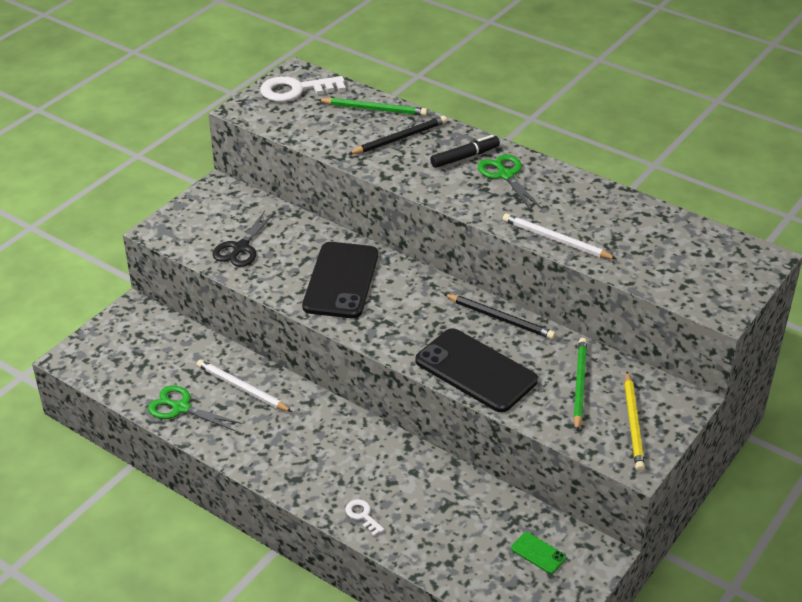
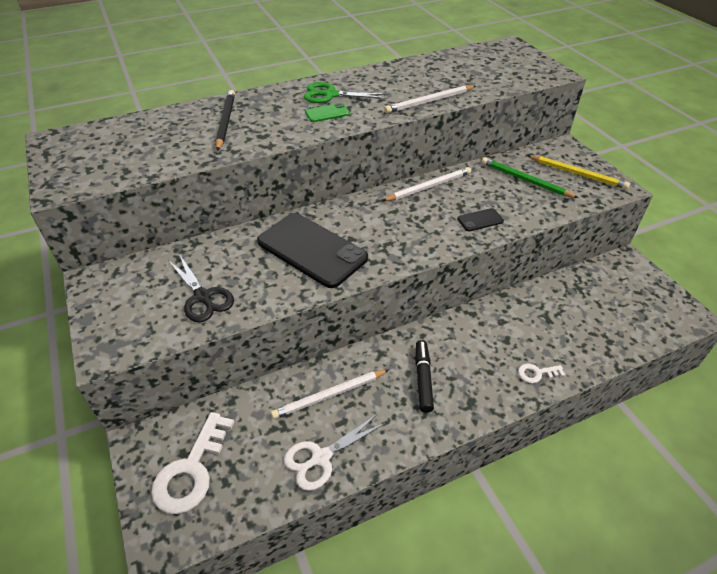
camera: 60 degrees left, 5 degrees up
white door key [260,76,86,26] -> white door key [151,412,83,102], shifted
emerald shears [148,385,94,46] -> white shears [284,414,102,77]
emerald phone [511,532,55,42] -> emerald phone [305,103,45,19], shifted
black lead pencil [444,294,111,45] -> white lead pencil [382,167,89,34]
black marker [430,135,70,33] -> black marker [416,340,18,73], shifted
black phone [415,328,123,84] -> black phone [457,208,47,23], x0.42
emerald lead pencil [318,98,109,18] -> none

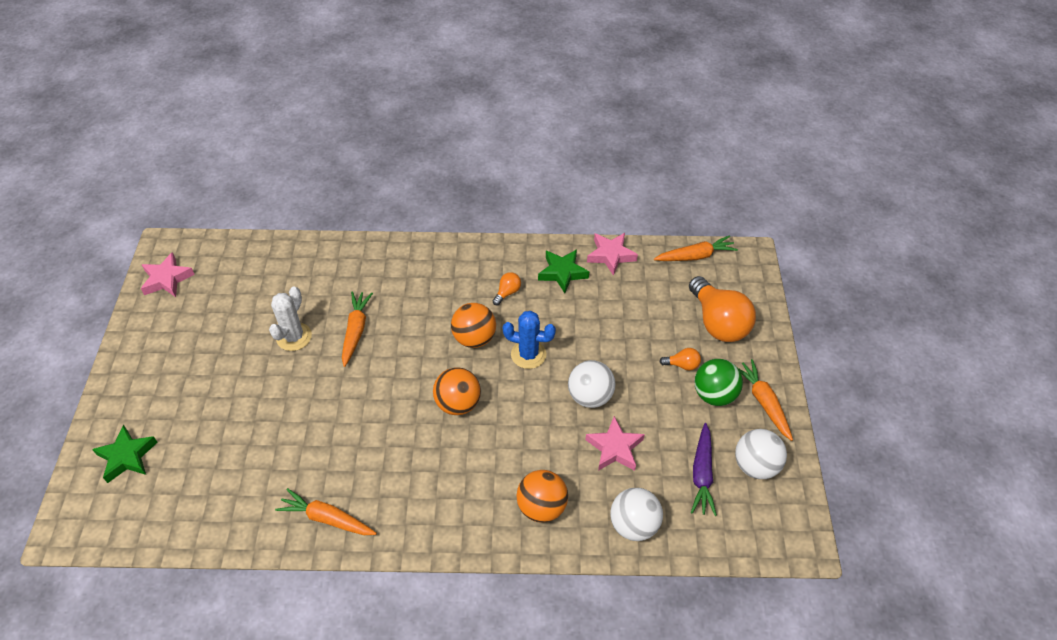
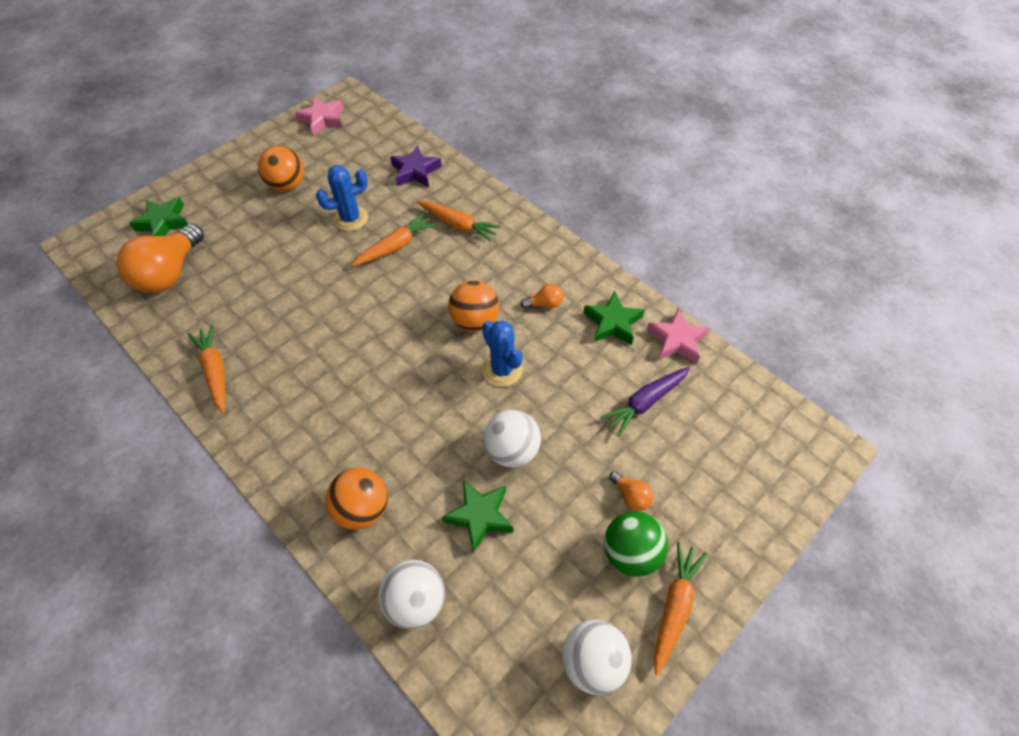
camera: 45 degrees right, 5 degrees up
bright orange lightbulb [689,276,67,66] -> bright orange lightbulb [116,224,88,69], shifted
bright orange ball [433,367,48,48] -> bright orange ball [258,145,46,46], shifted
white prickly plant [269,287,43,64] -> cobalt prickly plant [316,165,52,66]
none -> purple five-pointed star [390,145,52,42]
bright orange carrot [654,235,84,26] -> bright orange carrot [417,201,84,41], shifted
pink five-pointed star [585,416,60,55] -> emerald five-pointed star [442,480,72,73]
purple carrot [691,423,26,93] -> purple carrot [601,367,89,69], shifted

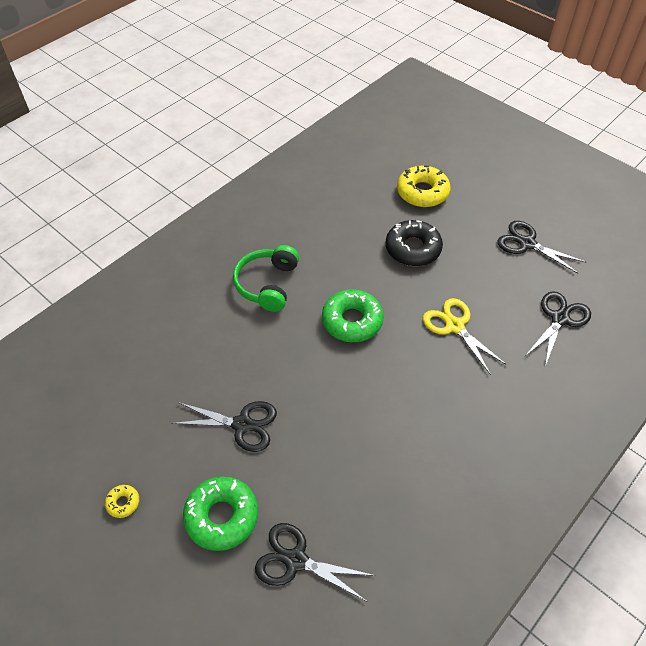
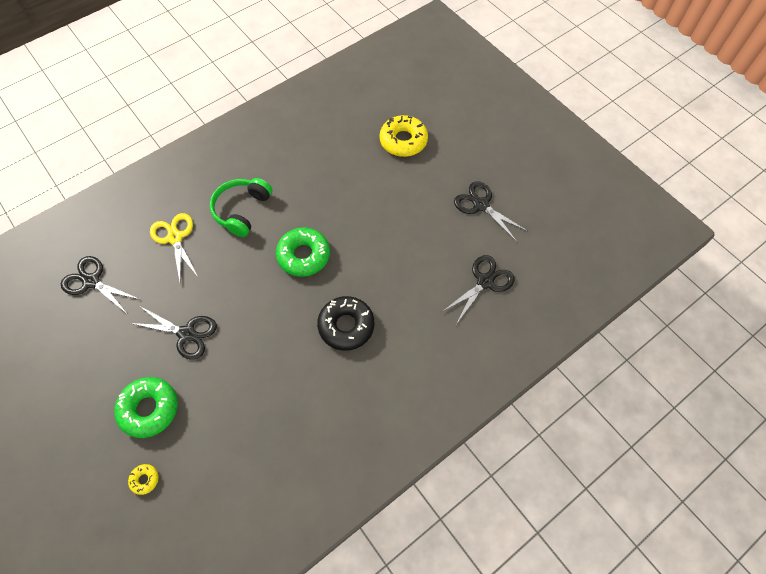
camera: 10 degrees right, 10 degrees up
black shears [255,523,121,78] -> black shears [61,256,80,57], shifted
yellow glazed donut [105,485,34,33] -> yellow glazed donut [128,464,31,31], shifted
yellow shears [423,298,84,77] -> yellow shears [150,213,48,69], shifted
black glazed donut [386,220,57,46] -> black glazed donut [317,296,57,55], shifted

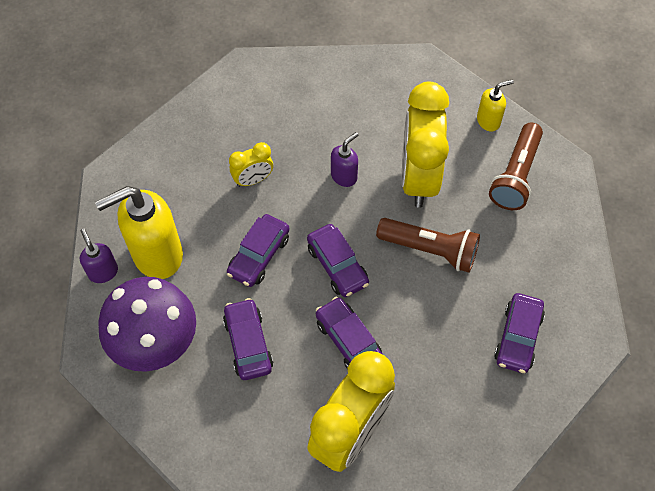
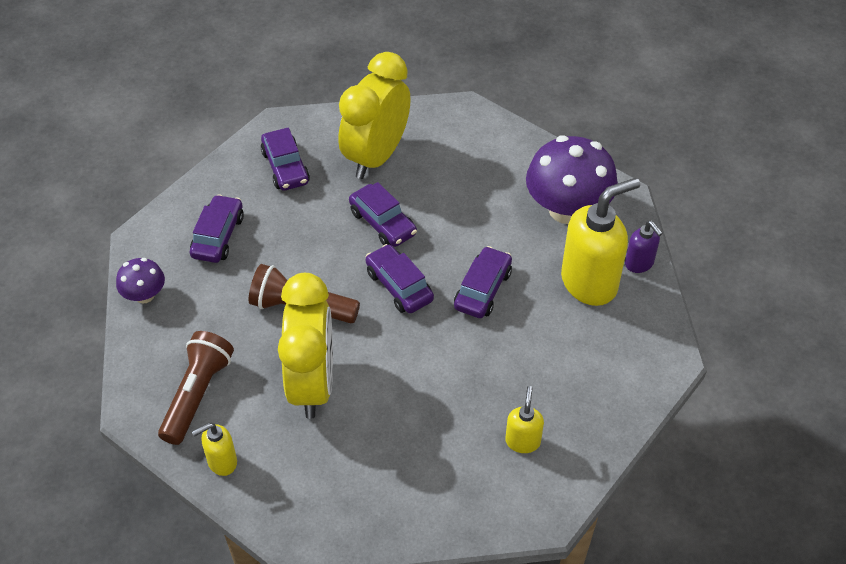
camera: 175 degrees right, 10 degrees down
none -> purple fungus [116,258,49,46]
purple automobile [223,298,50,82] -> purple automobile [261,127,49,64], shifted
none -> yellow soap pump [505,386,39,67]
yellow clock [229,142,44,45] -> none
purple soap pump [331,132,27,55] -> none

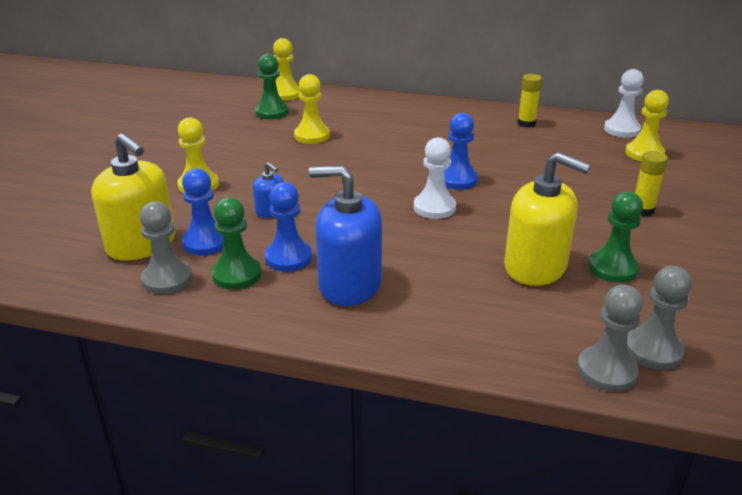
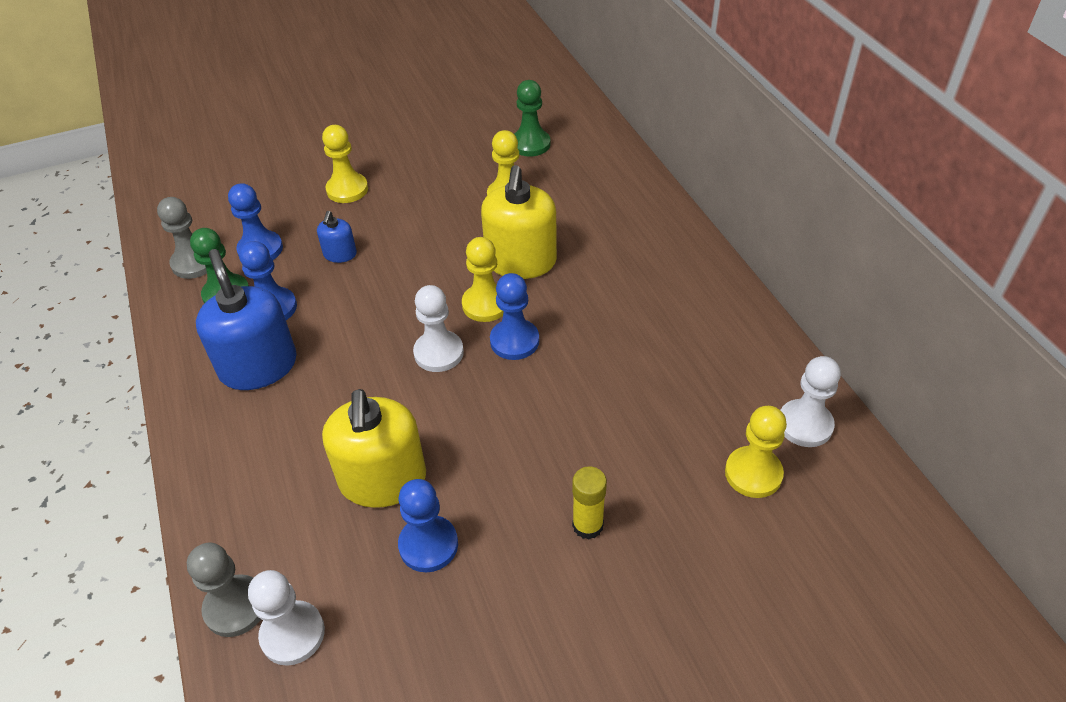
camera: 55 degrees right, 15 degrees up
ash-grey chess pawn [627,266,65,104] -> white chess pawn [248,570,77,96]
emerald chess pawn [588,191,55,92] -> cobalt chess pawn [398,479,60,93]
yellow chess pawn [273,38,28,63] -> yellow chess pawn [462,237,41,85], shifted
yellow soap pump [91,133,84,128] -> yellow soap pump [481,165,76,114], shifted
yellow stick of glue [517,74,25,53] -> none

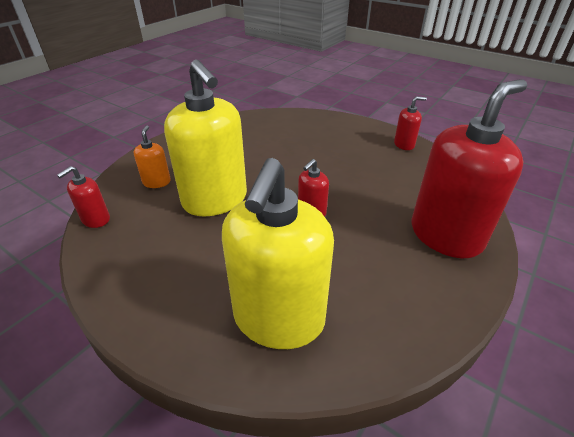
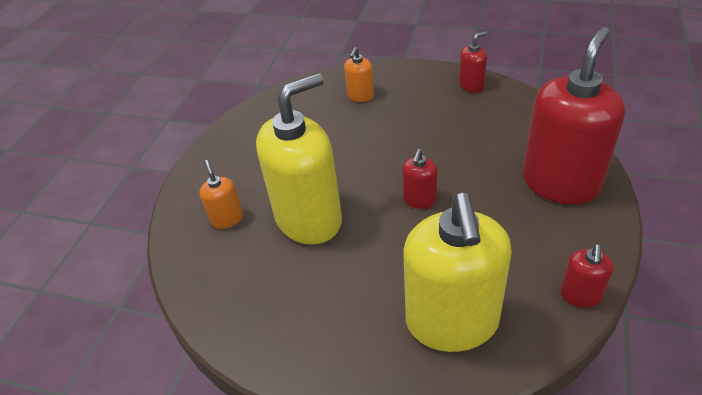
camera: 15 degrees left, 5 degrees up
yellow soap pump [164,60,83,156] -> yellow soap pump [256,73,86,172], 75 degrees counterclockwise
none -> bright orange soap pump [344,47,30,55]
crimson soap pump [57,166,53,62] -> crimson soap pump [560,244,54,64], shifted

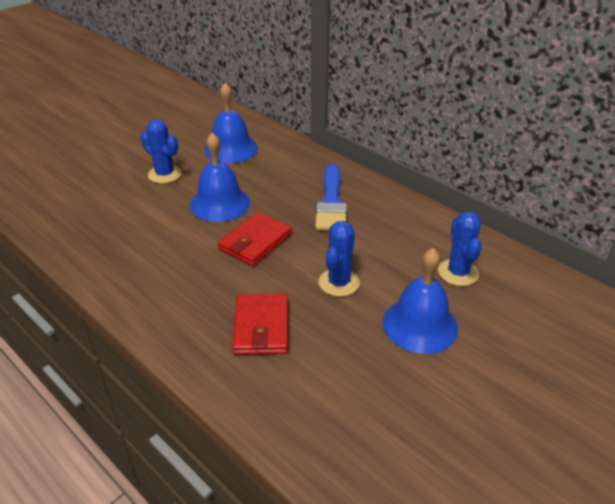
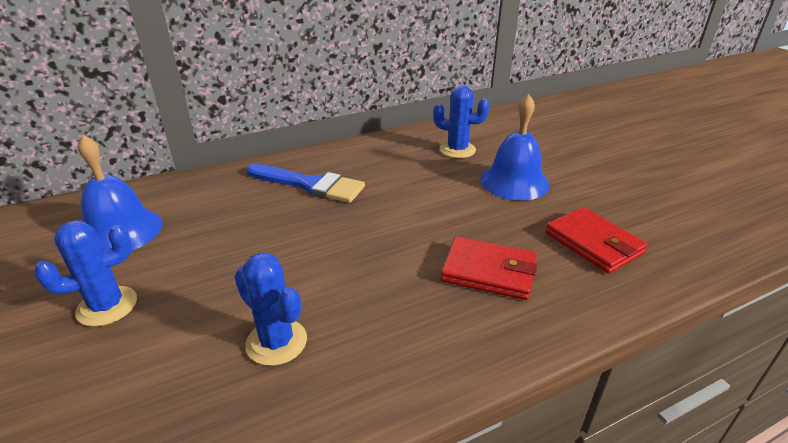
camera: 70 degrees left, 5 degrees down
cobalt prickly plant [319,221,41,76] -> cobalt prickly plant [234,252,73,114], shifted
crimson billfold [218,212,74,54] -> crimson billfold [545,207,103,67], shifted
cobalt hand bell [190,133,60,89] -> none

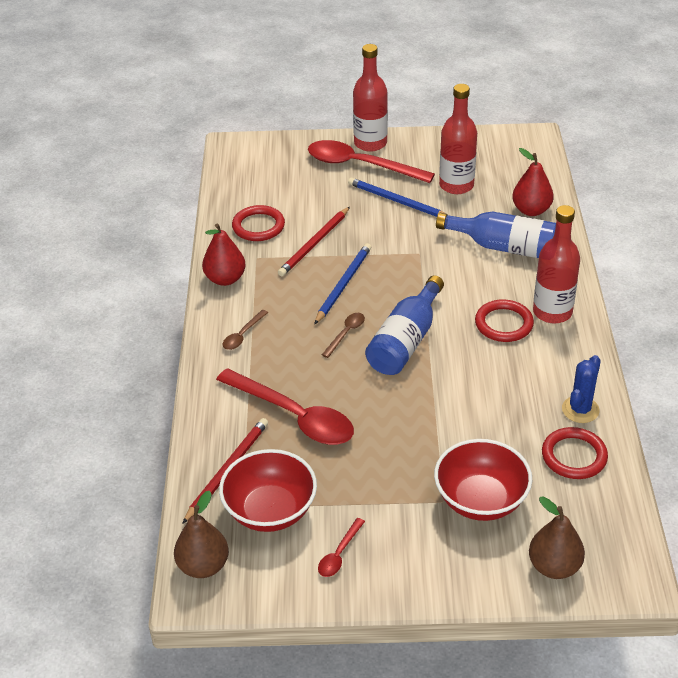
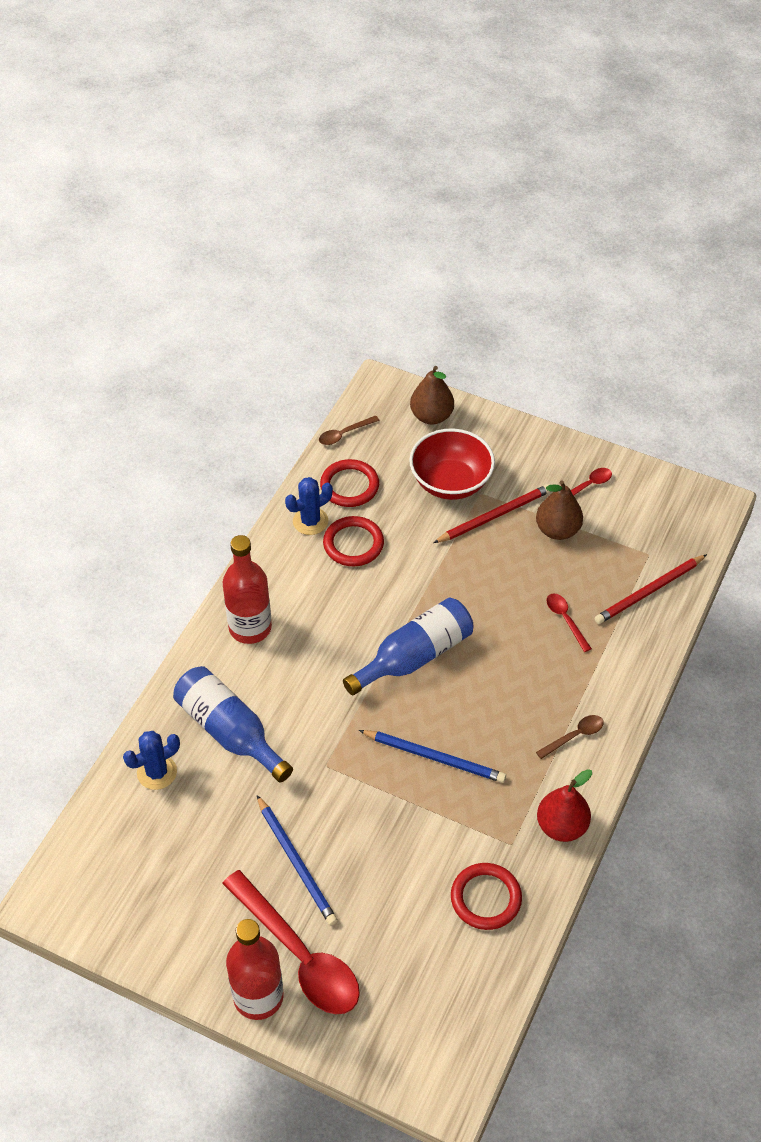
camera: 155 degrees left, 10 degrees up
crimson toy pear [512,148,42,68] -> cobalt prickly plant [123,731,57,59]
russet teaspoon [322,313,43,45] -> russet teaspoon [319,416,61,29], shifted
crimson hoop [475,299,59,43] -> crimson hoop [323,516,61,50], shifted
cobalt lead pencil [314,243,57,82] -> cobalt lead pencil [359,730,147,53], 120 degrees counterclockwise
crimson lead pencil [278,207,72,69] -> crimson lead pencil [433,484,118,59], shifted
russet toy pear [174,491,55,87] -> russet toy pear [536,480,47,60], shifted
crimson teaspoon [216,368,138,77] -> crimson teaspoon [547,593,45,59], x0.44
crimson deep dish [219,449,98,83] -> none
crimson drink bottle [439,84,38,110] -> none

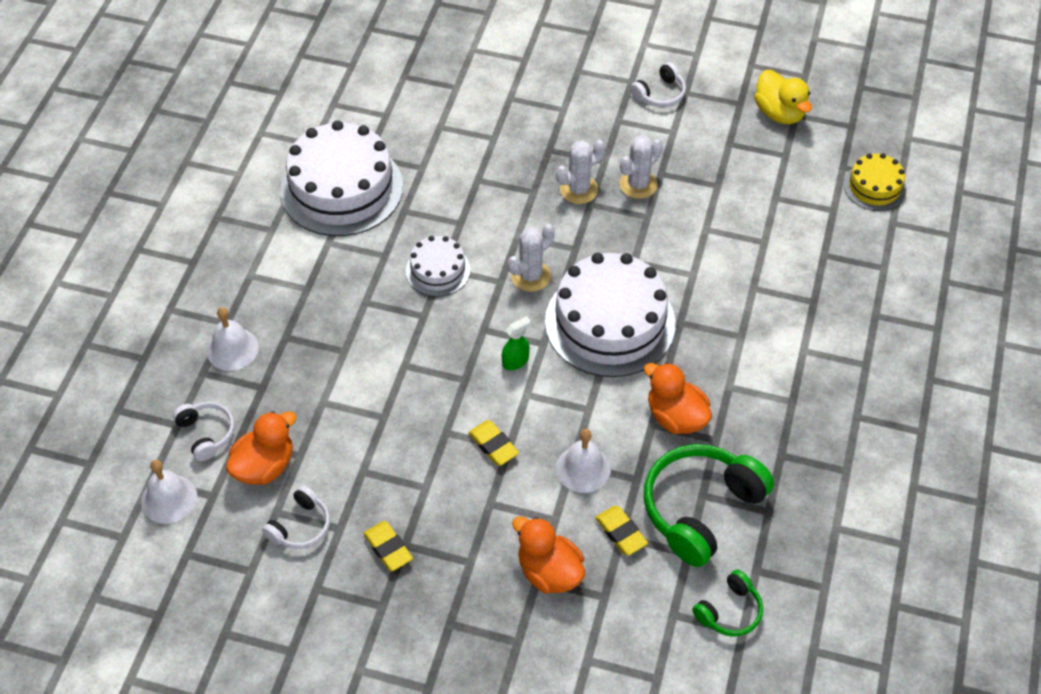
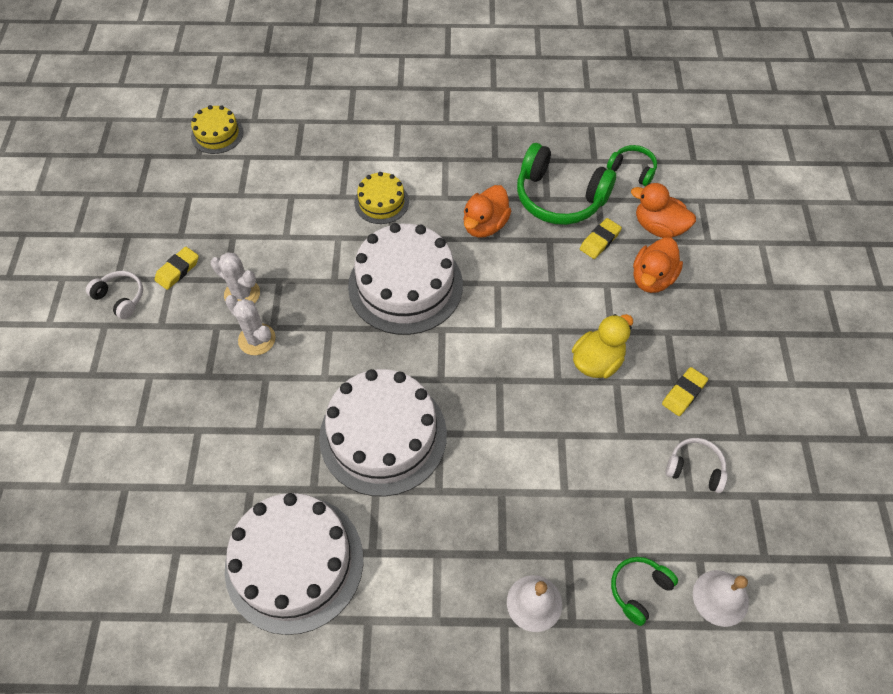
camera: 105 degrees left, 5 degrees up
yellow pencil eraser [468,421,51,44] -> yellow pencil eraser [154,247,45,43], shifted
white cake [406,236,64,61] -> white cake [319,369,128,128], x1.97
none -> yellow cake [354,172,55,52]
yellow toy duck [754,70,58,54] -> yellow toy duck [572,314,61,64], shifted
white headphones [173,402,62,59] -> emerald headphones [611,557,67,69]
bright orange toy duck [226,411,70,74] -> bright orange toy duck [631,183,65,55], shifted
emerald sprayer [502,316,29,54] -> none
white prickly plant [508,224,47,68] -> none
white hand bell [556,429,55,64] -> none

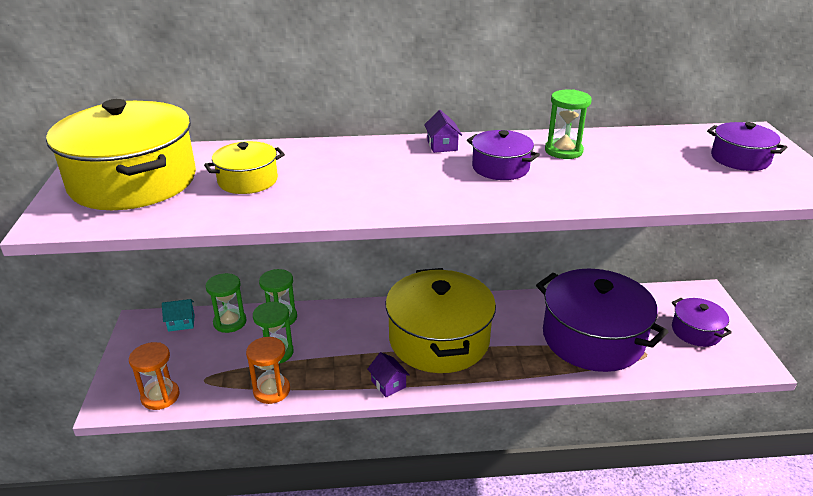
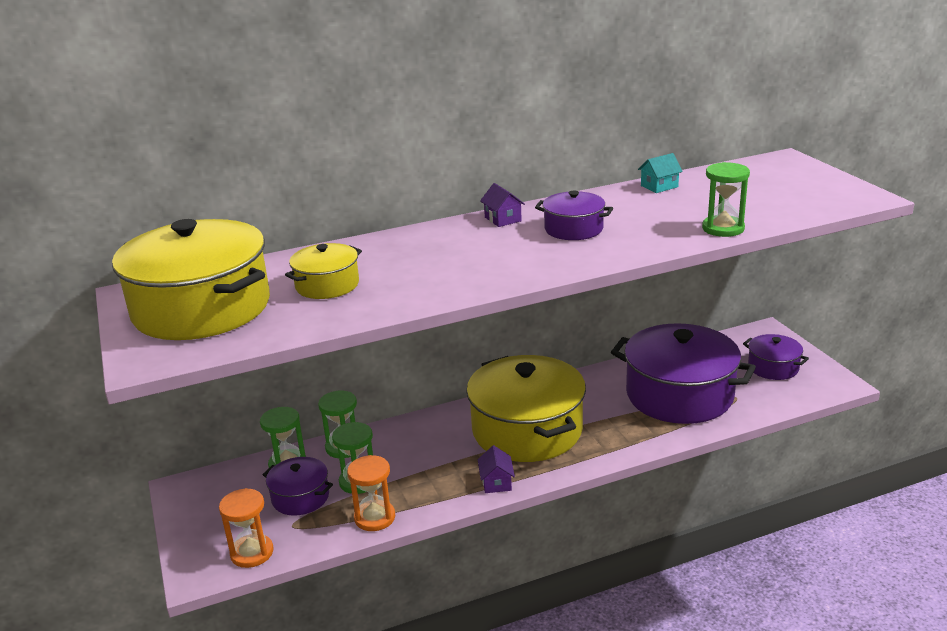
camera: 15 degrees left, 5 degrees down
purple cooking pot [707,122,80,49] -> purple cooking pot [263,457,70,59], shifted
purple cottage [368,352,42,45] -> purple cottage [478,446,37,47], 45 degrees clockwise
turquoise cottage [162,299,33,33] -> turquoise cottage [638,153,45,40], shifted
emerald hourglass [545,90,47,69] -> emerald hourglass [702,162,48,75], shifted

